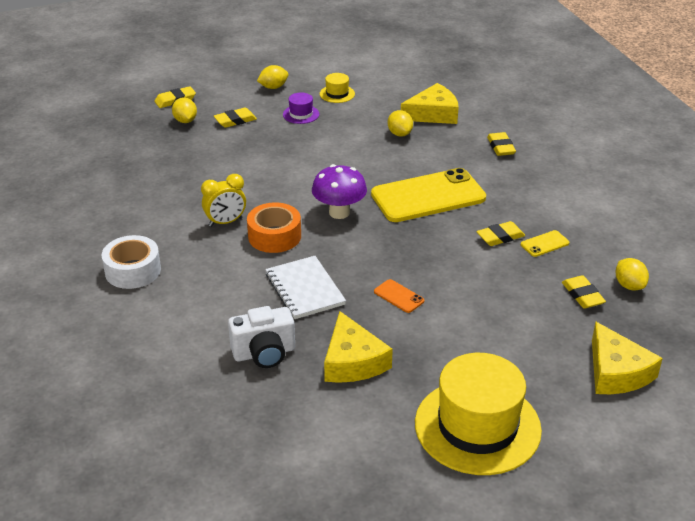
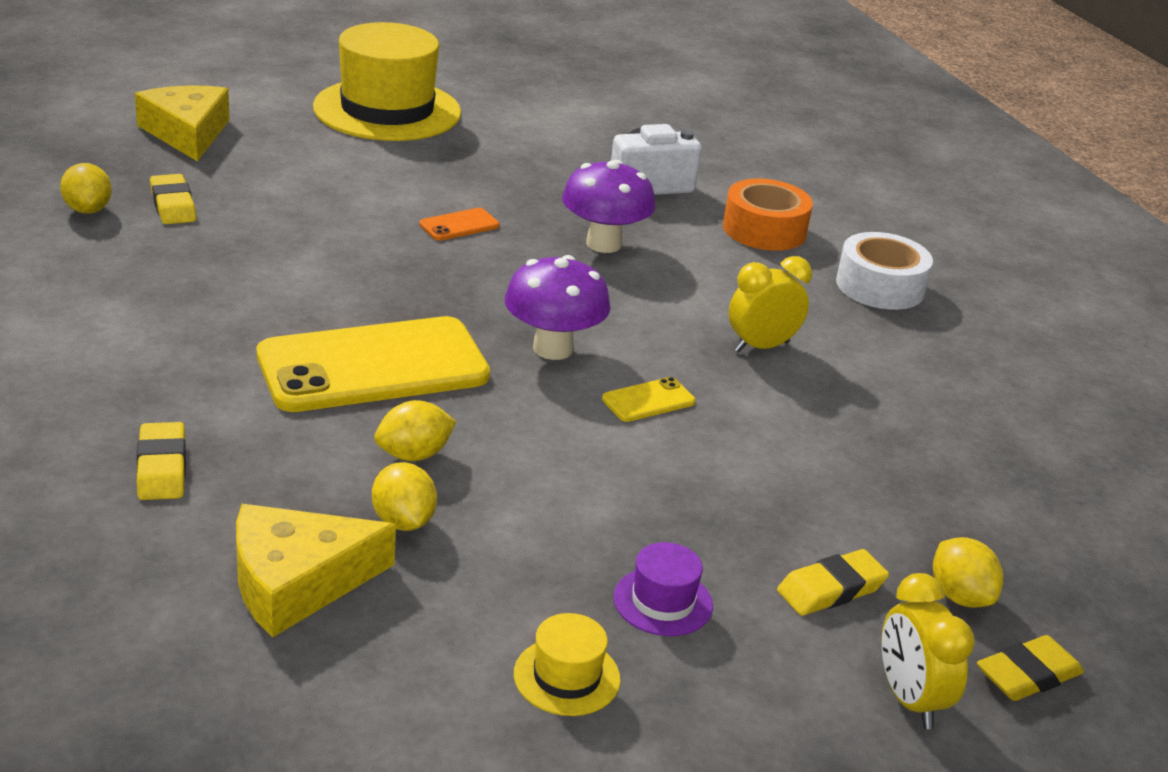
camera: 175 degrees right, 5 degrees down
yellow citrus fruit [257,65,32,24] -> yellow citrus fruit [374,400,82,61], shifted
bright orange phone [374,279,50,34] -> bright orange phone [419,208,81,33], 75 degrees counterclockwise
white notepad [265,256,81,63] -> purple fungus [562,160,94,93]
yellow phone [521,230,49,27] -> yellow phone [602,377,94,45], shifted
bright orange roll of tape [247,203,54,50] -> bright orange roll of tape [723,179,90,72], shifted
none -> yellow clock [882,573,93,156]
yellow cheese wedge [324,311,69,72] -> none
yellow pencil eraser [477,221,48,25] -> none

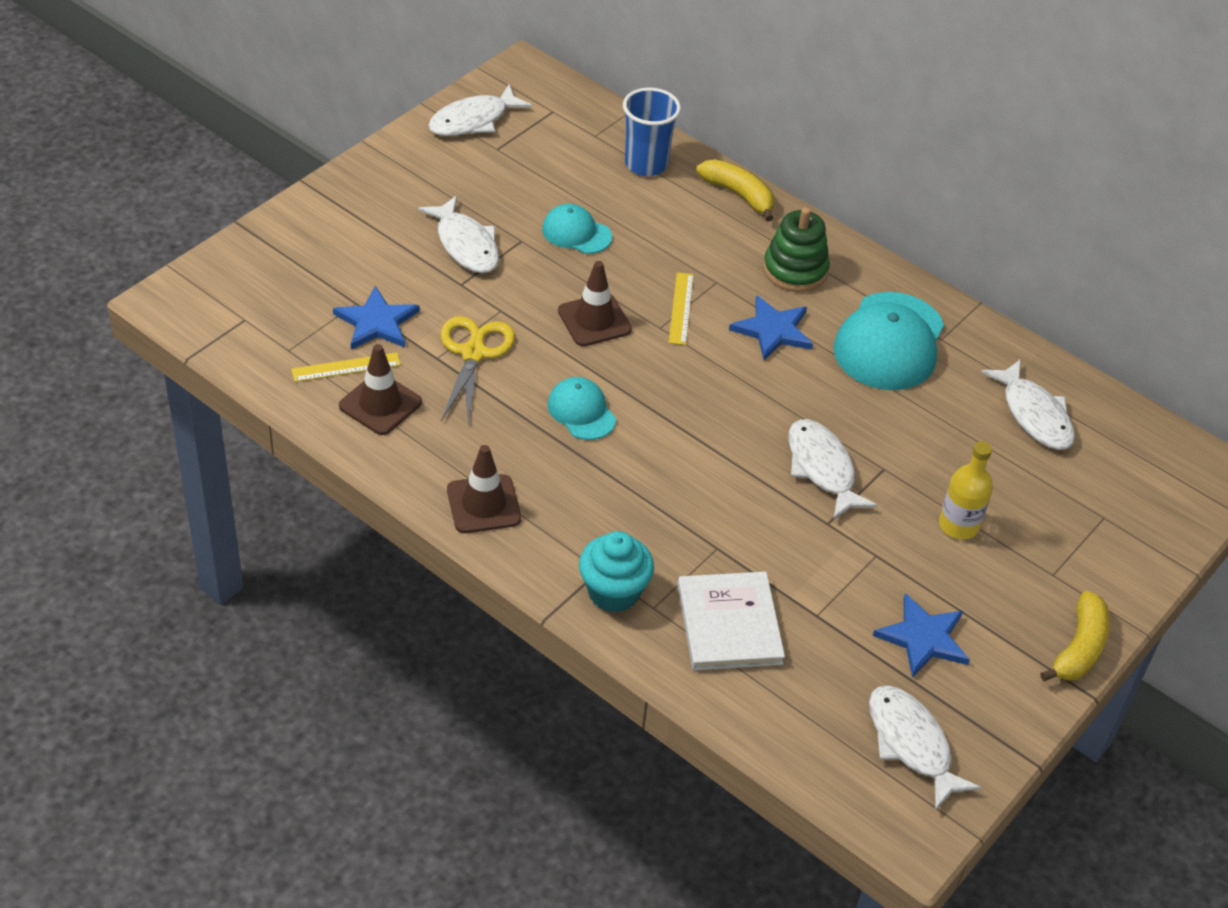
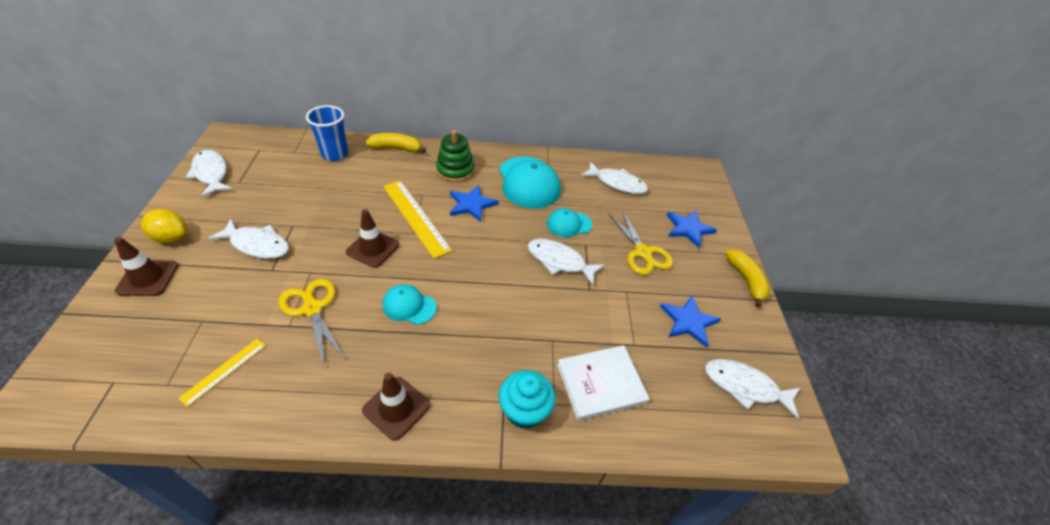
camera: 40 degrees left, 0 degrees up
russet road cone [339,344,83,91] -> russet road cone [114,237,64,59], shifted
none -> yellow citrus fruit [141,209,46,34]
white fish figure [428,85,104,51] -> white fish figure [186,150,46,47], 135 degrees clockwise
yellow ruler [669,272,25,73] -> yellow ruler [383,180,69,79], x1.84
turquoise baseball cap [542,204,70,50] -> turquoise baseball cap [547,208,45,29], shifted
white hardback [677,572,108,99] -> white hardback [557,345,93,76], 60 degrees counterclockwise
yellow drink bottle [939,441,54,99] -> yellow shears [608,210,65,65]
cobalt five-pointed star [333,286,87,63] -> cobalt five-pointed star [667,211,50,37], shifted

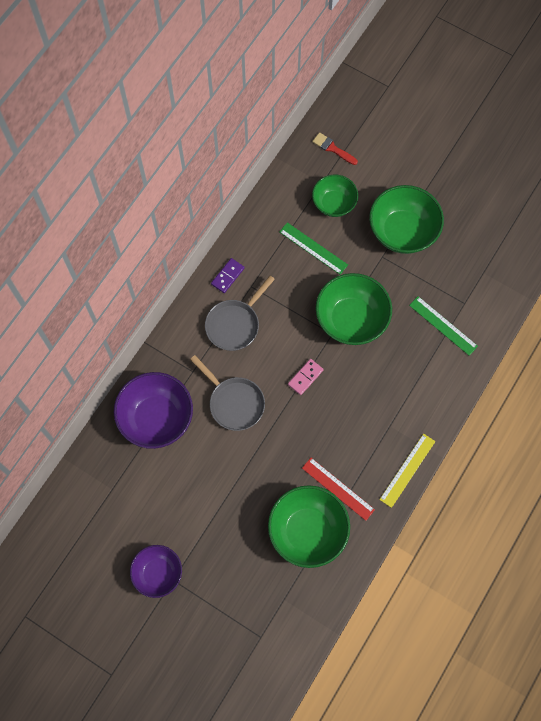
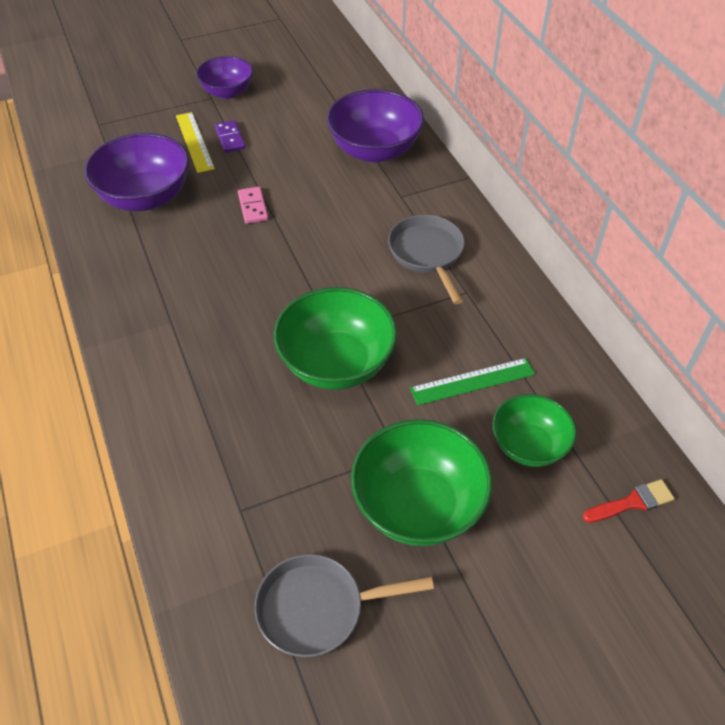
camera: 125 degrees right, 20 degrees down
emerald deep dish [268,485,82,83] -> purple deep dish [84,133,105,78]
yellow ruler [379,434,57,74] -> yellow ruler [176,112,39,61], shifted
purple domino [211,258,34,35] -> purple domino [215,120,30,33], shifted
pink domino [288,359,36,36] -> pink domino [238,187,30,37], shifted
ash-grey pan [190,355,75,76] -> ash-grey pan [255,554,179,103], shifted
crimson ruler [302,458,73,63] -> none
emerald ruler [409,296,69,60] -> none

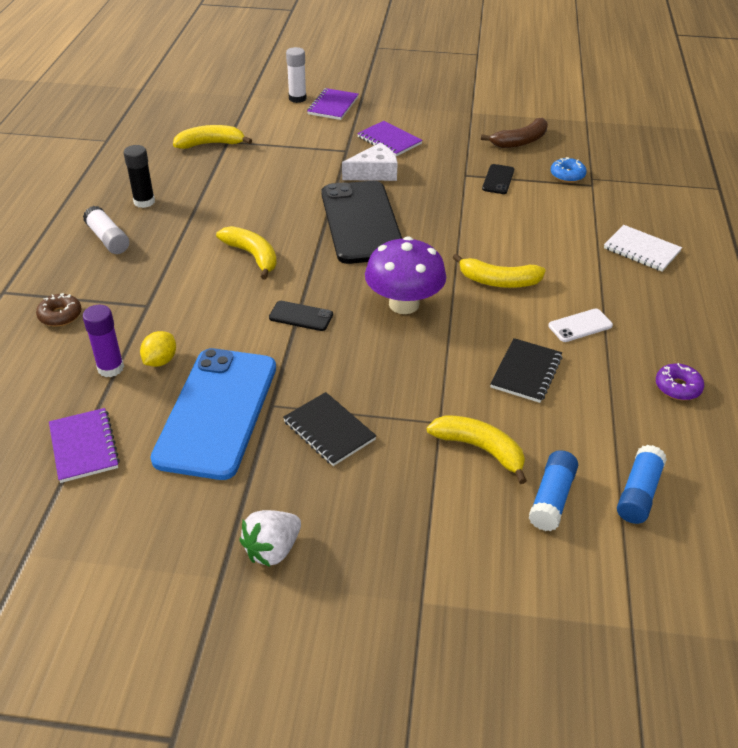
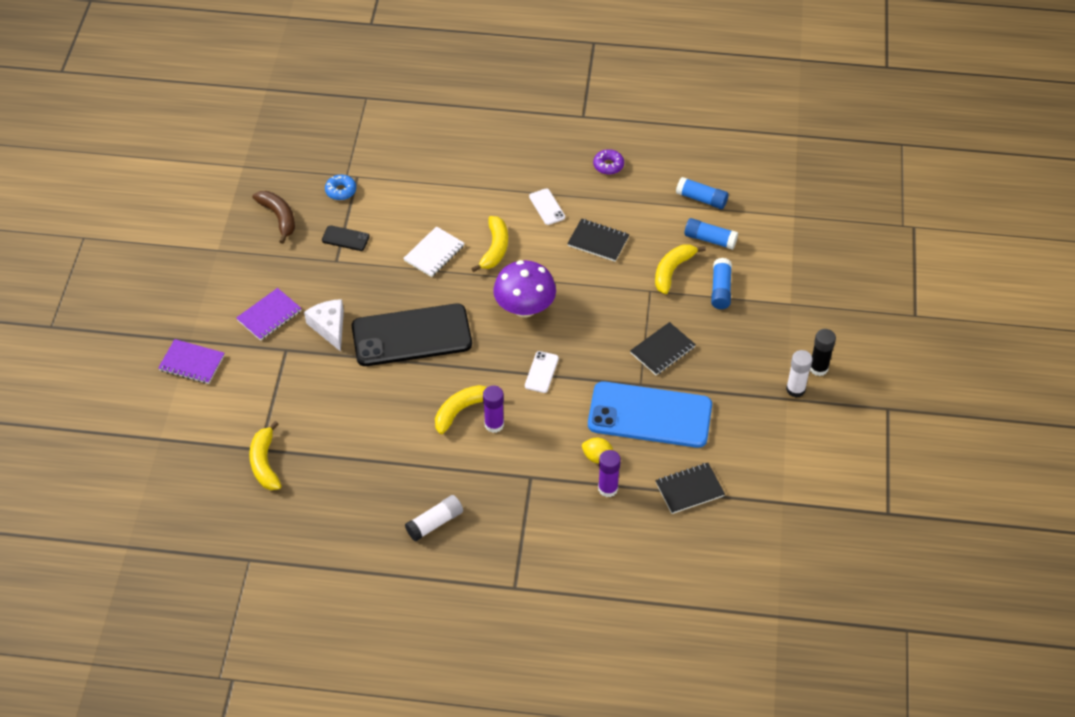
camera: 90 degrees left, 10 degrees up
white notepad [604,225,78,47] -> white notepad [403,226,61,51], shifted
none -> purple stick of glue [483,385,21,48]
black phone [269,301,64,30] -> white phone [525,351,34,42]
purple notepad [49,408,71,75] -> black notepad [655,463,70,51]
none -> cobalt stick of glue [711,258,21,51]
white stick of glue [286,47,21,56] -> white stick of glue [786,350,27,47], shifted
black stick of glue [124,145,31,63] -> black stick of glue [810,329,26,47], shifted
russet glazed donut [36,293,45,34] -> none
white berry [239,510,62,57] -> none

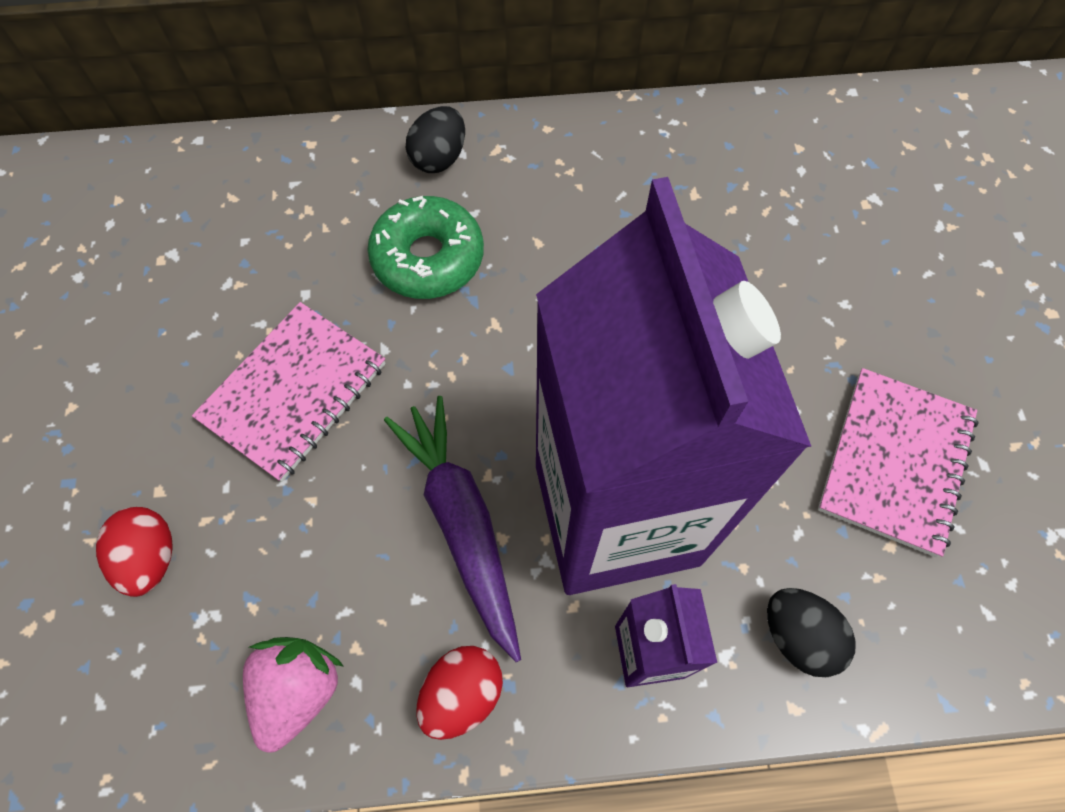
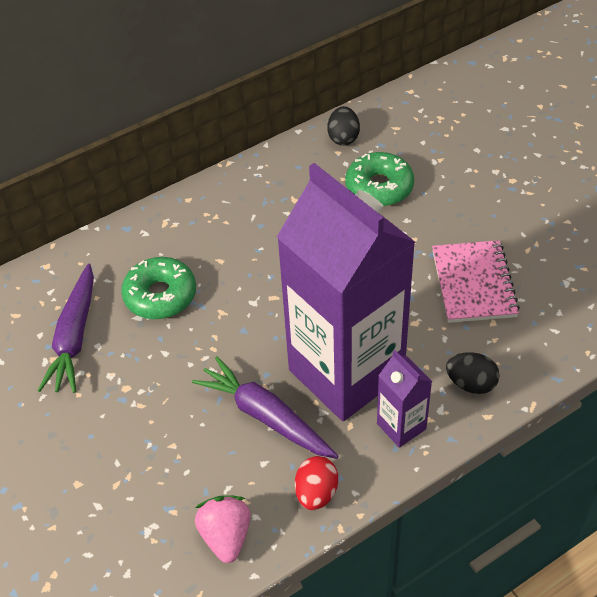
camera: 25 degrees left, 15 degrees down
none -> purple carrot [38,264,56,129]
black toy egg [406,106,59,67] -> black toy egg [327,106,33,40], shifted
none -> emerald glazed donut [346,152,68,55]
crimson toy egg [96,507,77,90] -> none
pink notepad [192,302,194,180] -> none

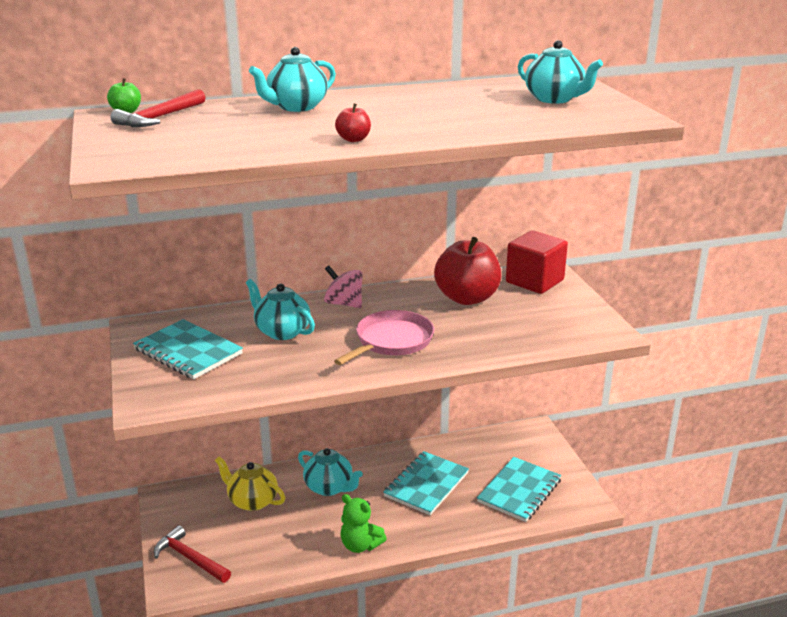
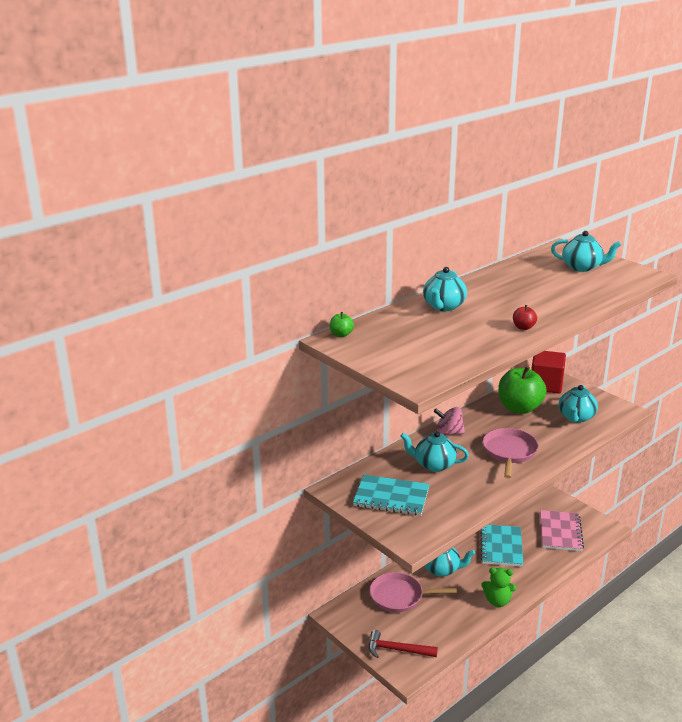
camera: 25 degrees left, 0 degrees up
yellow teapot [215,456,70,55] -> pink pan [370,572,87,40]
crimson apple [434,237,67,68] -> emerald apple [498,366,49,48]
turquoise notepad [477,457,84,65] -> pink notepad [540,510,44,41]
none -> turquoise teapot [559,385,39,38]
crimson carpenter's hammer [111,89,95,38] -> none

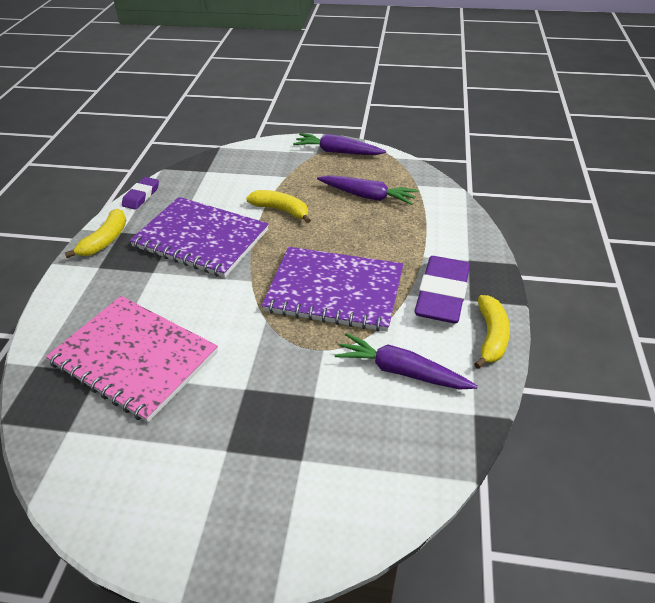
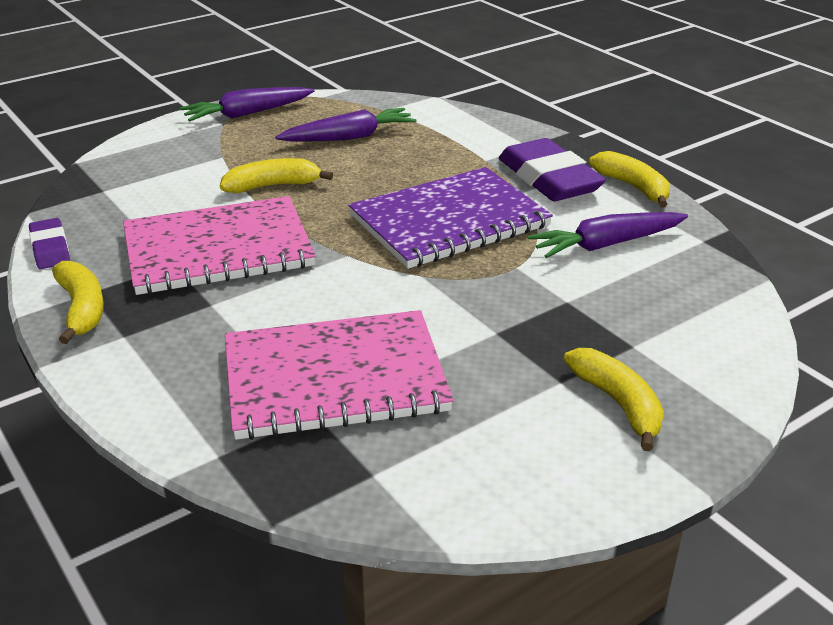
camera: 45 degrees left, 10 degrees down
purple notepad [129,197,140,81] -> pink notepad [123,196,193,99]
none -> yellow toy banana [564,348,100,103]

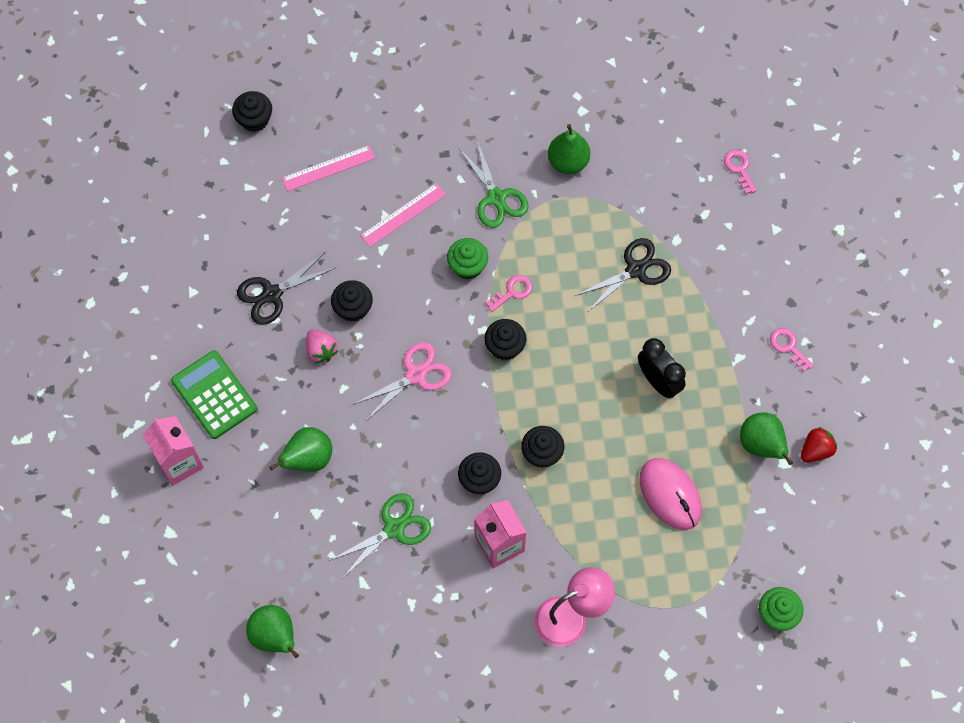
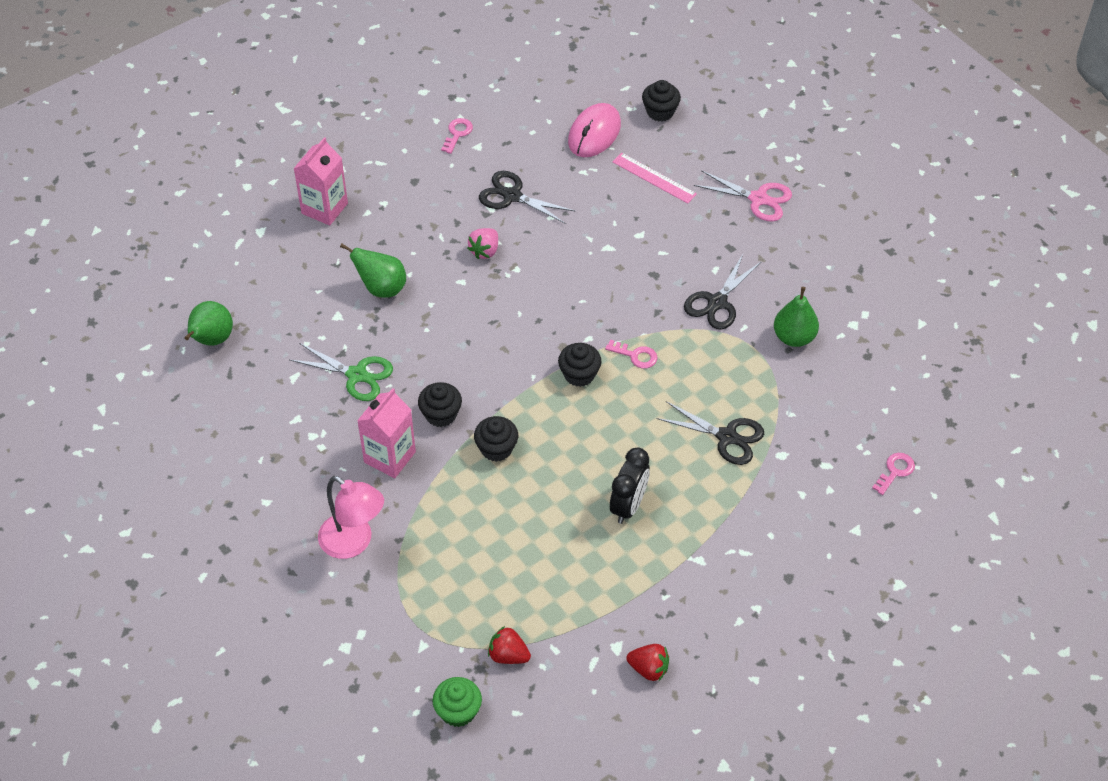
camera: 60 degrees right, 15 degrees down
pink door key [770,328,43,44] -> pink door key [441,118,32,36], shifted
none -> crimson berry [488,626,43,38]
pink PC mouse [639,458,63,72] -> pink PC mouse [568,103,53,54], shifted
emerald shears [459,141,70,87] -> black shears [684,254,78,76]
pink shears [354,342,98,80] -> pink shears [694,170,98,52], shifted
emerald adding machine [171,350,86,89] -> none
black muffin [331,280,42,42] -> none
pink ruler [360,183,86,64] -> none
emerald muffin [447,238,41,41] -> none
emerald toy pear [740,412,53,53] -> none

